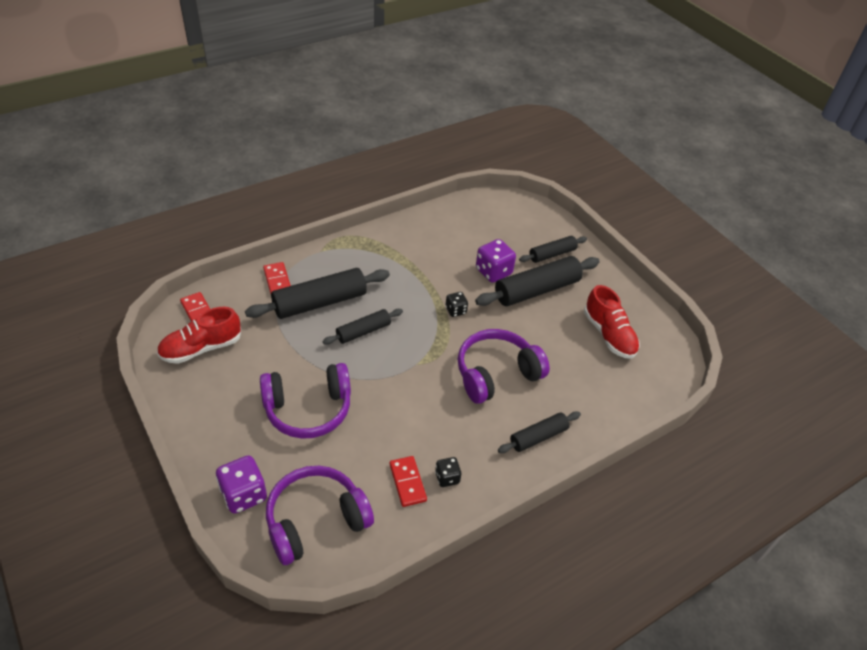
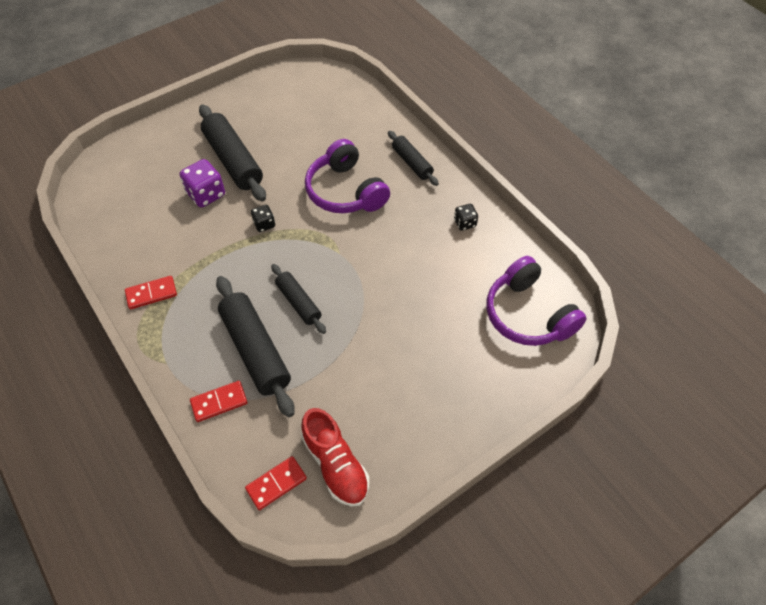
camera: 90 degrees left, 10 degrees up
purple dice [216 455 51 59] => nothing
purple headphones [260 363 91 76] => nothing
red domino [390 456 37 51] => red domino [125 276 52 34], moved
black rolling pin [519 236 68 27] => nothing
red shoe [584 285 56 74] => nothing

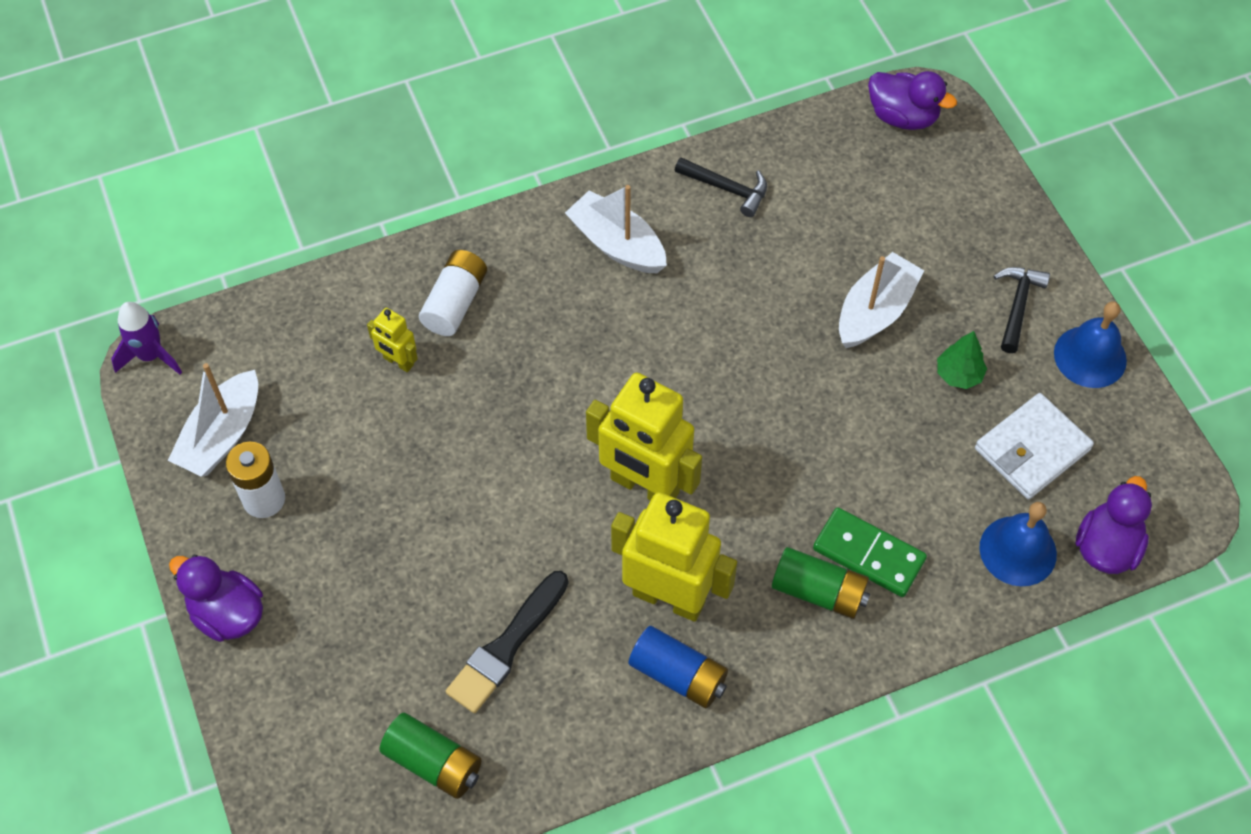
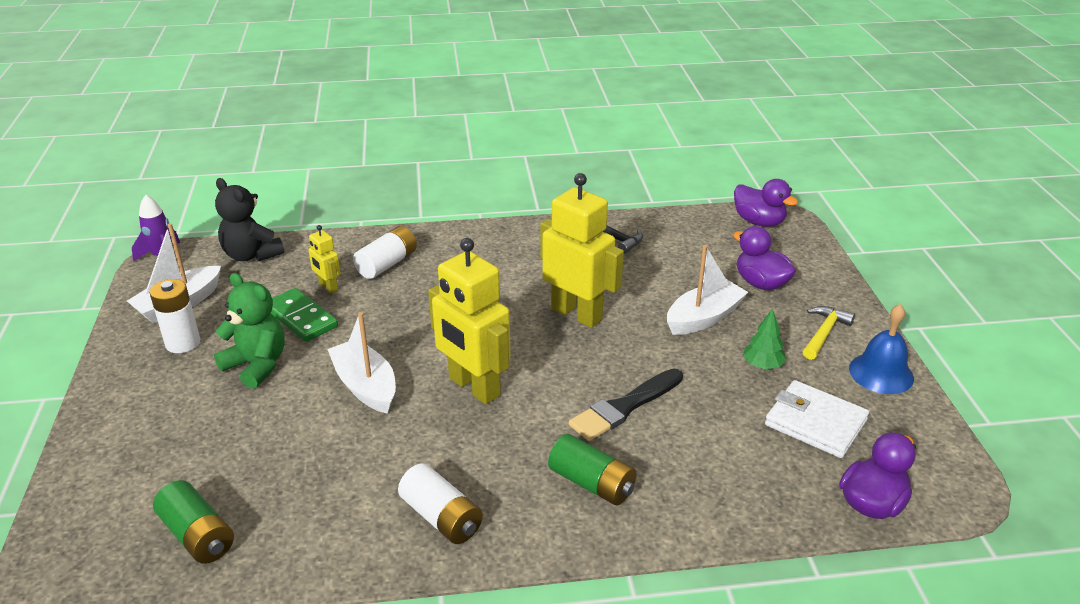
camera: 15 degrees right, 25 degrees down
purple duck [169 555 94 87] => purple duck [733 226 63 64], moved
black brush [446 571 123 142] => black brush [569 368 114 73], moved
white boat [565 185 102 88] => white boat [327 312 69 102], moved
yellow robot [611 492 126 130] => yellow robot [540 173 84 155], moved
blue battery [629 626 99 83] => white battery [398 463 85 81]
green domino [813 507 114 90] => green domino [271 288 67 54], moved
white wallet [975 393 119 106] => white wallet [765 380 104 78], 60 degrees clockwise
blue bell [979 502 78 84] => nothing
black hammer [994 267 56 86] => yellow hammer [803 306 52 54]
nothing => green teddy bear [214 273 71 116]
nothing => black teddy bear [215 178 70 83]

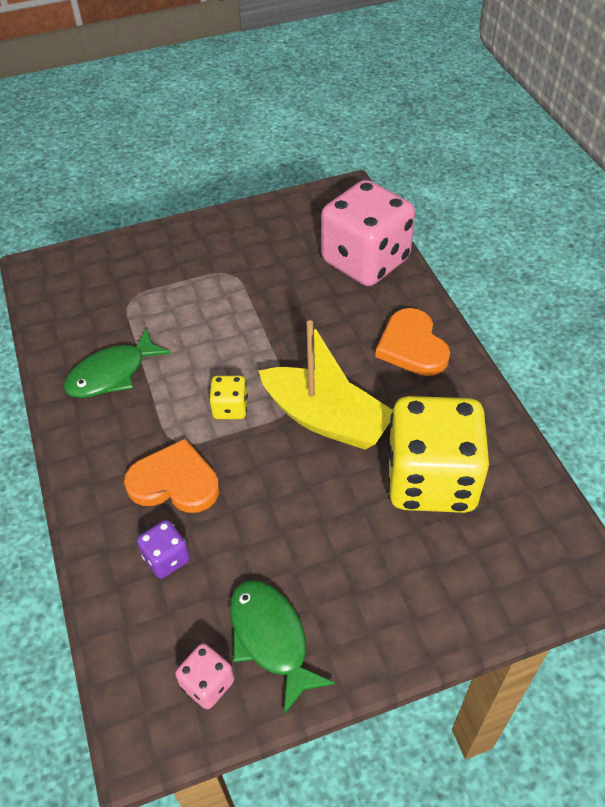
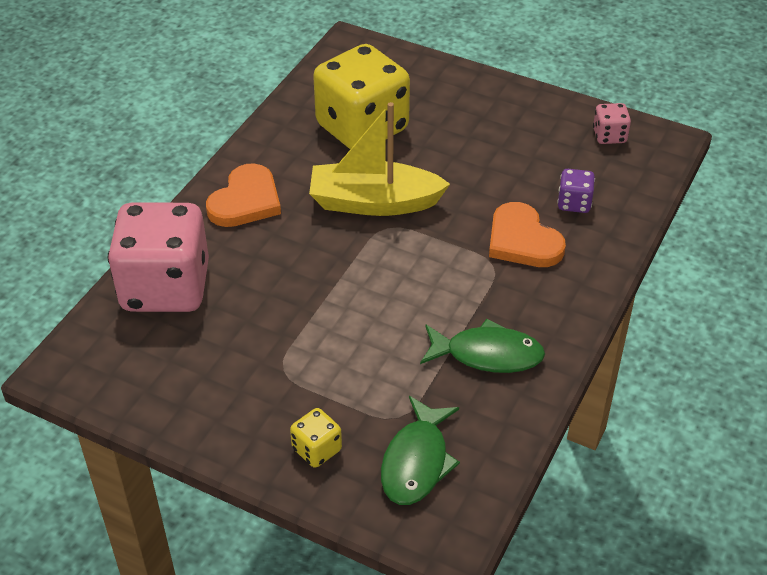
camera: 135 degrees left, 5 degrees down
yellow dice [209 376 39 43] => yellow dice [290 408 52 60], moved
green fish [230 580 105 134] => green fish [381 396 79 109], moved
yellow boat [259 320 134 130] => yellow boat [309 102 141 114], 75 degrees counterclockwise

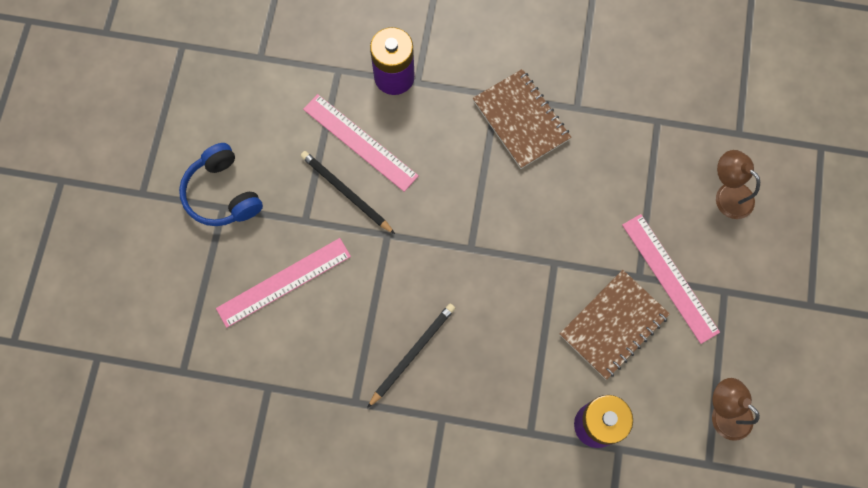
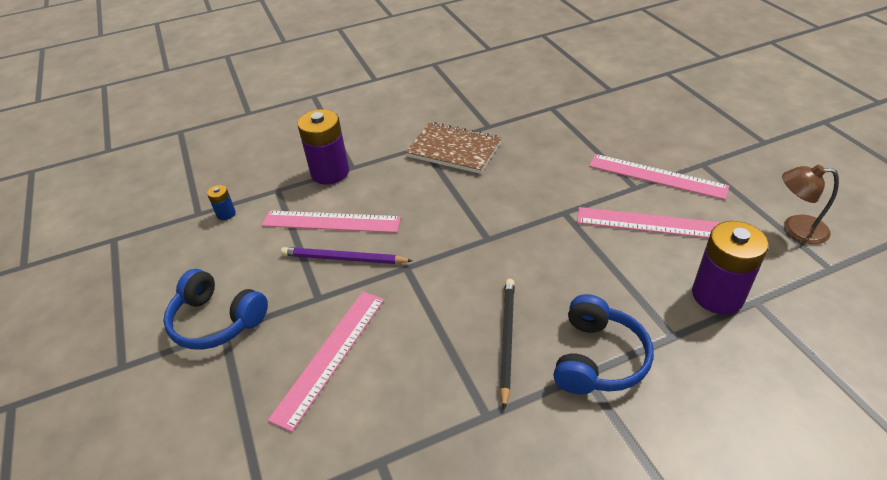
camera: 30 degrees left, 30 degrees down
black pencil [301 151 94 83] => purple pencil [281 247 132 17]
brown notebook [559 270 111 110] => pink ruler [577 207 144 31]
brown lamp [716 150 44 69] => nothing
nothing => blue battery [207 185 29 35]
nothing => blue headphones [553 294 101 100]

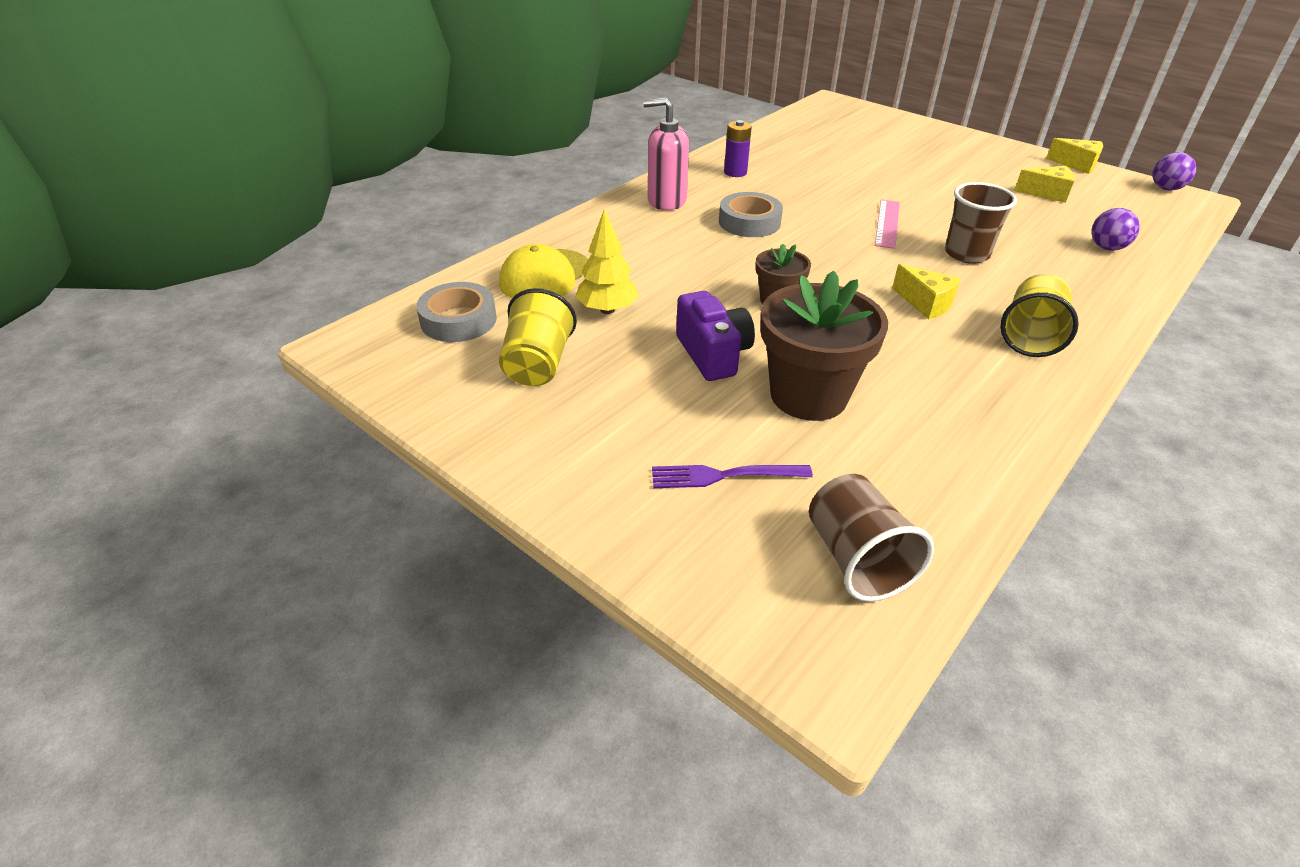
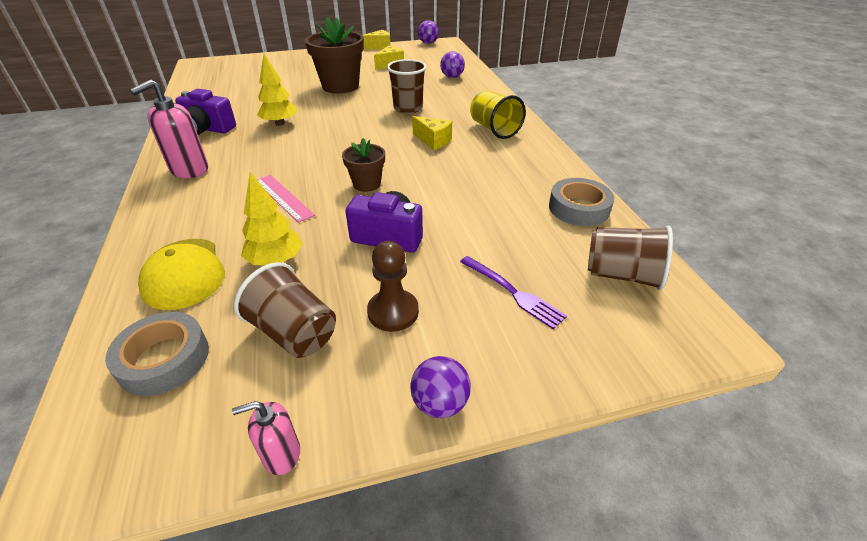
camera: 55 degrees left, 0 degrees up
yellow cup [499 288 78 98] => brown cup [234 262 102 96]
purple fork [652 465 161 23] => purple fork [460 256 107 73], 75 degrees counterclockwise
grey tape [719 192 64 45] => grey tape [549 178 65 48], moved
purple battery [724 120 28 57] => purple camera [175 89 61 46]
brown flower pot [760 271 128 150] => brown flower pot [305 17 59 77], moved
pink ruler [875 200 25 49] => pink ruler [257 175 58 48], moved
yellow cheese [892 264 68 55] => yellow cheese [412 116 40 34], 45 degrees clockwise
nothing => pink soap dispenser [232 401 68 74]
nothing => yellow tree [257 54 41 72]
nothing => brown pawn [367 241 52 91]
nothing => purple ball [410 356 61 62]

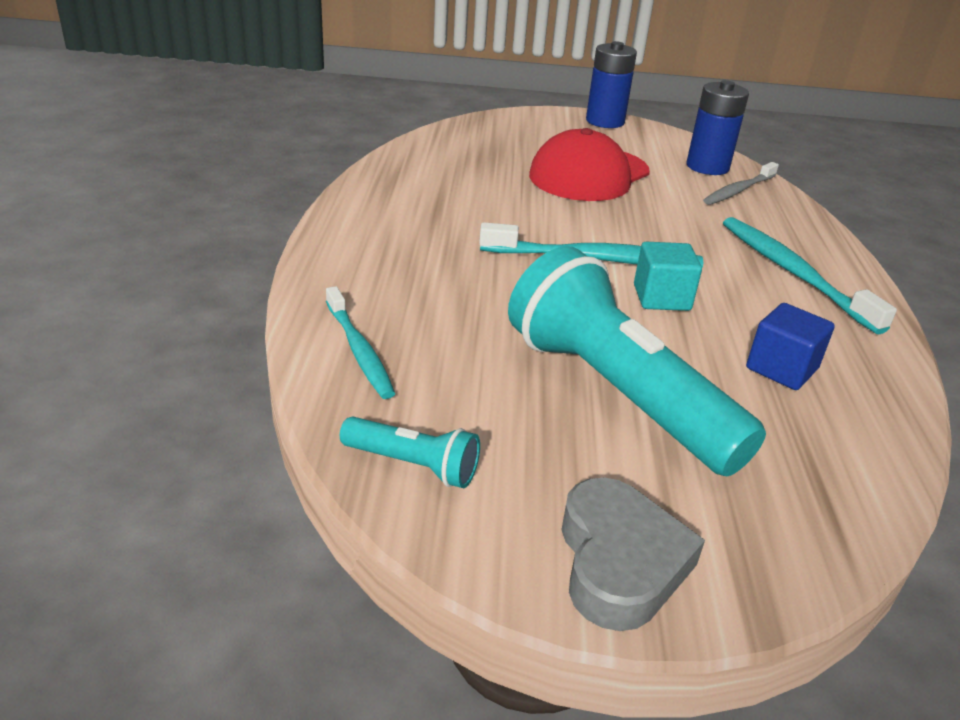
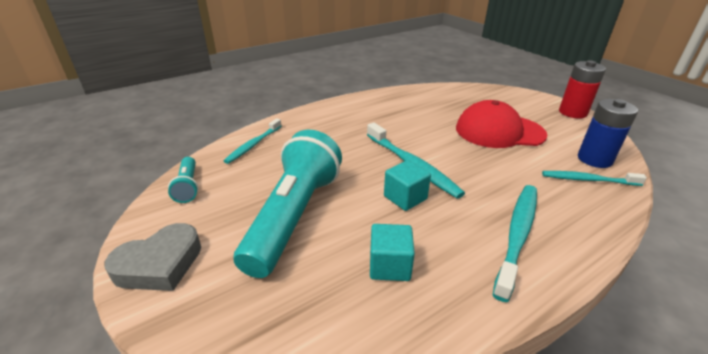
camera: 55 degrees right, 0 degrees up
blue battery [586 41 51 87] => red battery [559 60 47 59]
grey toothbrush [703 162 76 43] => turquoise toothbrush [542 171 105 15]
blue cube [746 303 89 87] => turquoise cube [370 224 45 57]

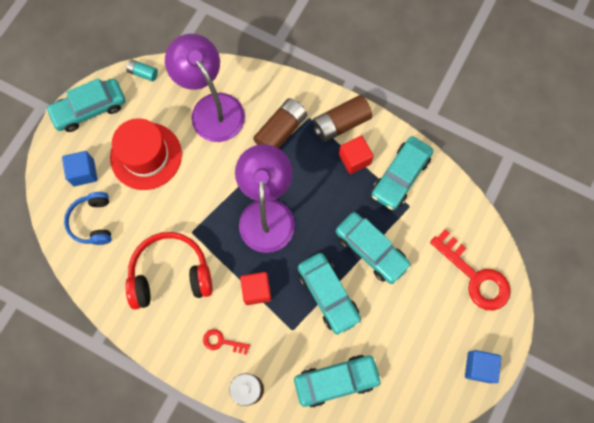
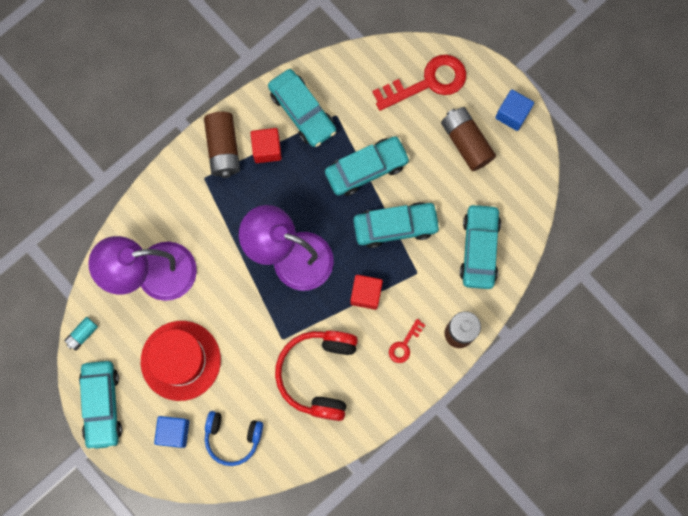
camera: 70 degrees left, 5 degrees up
brown battery [253 98 54 51] => brown battery [441 107 55 64], moved

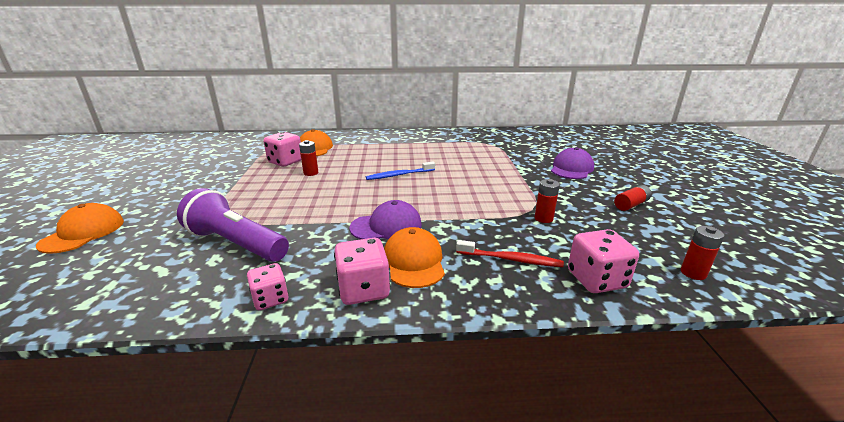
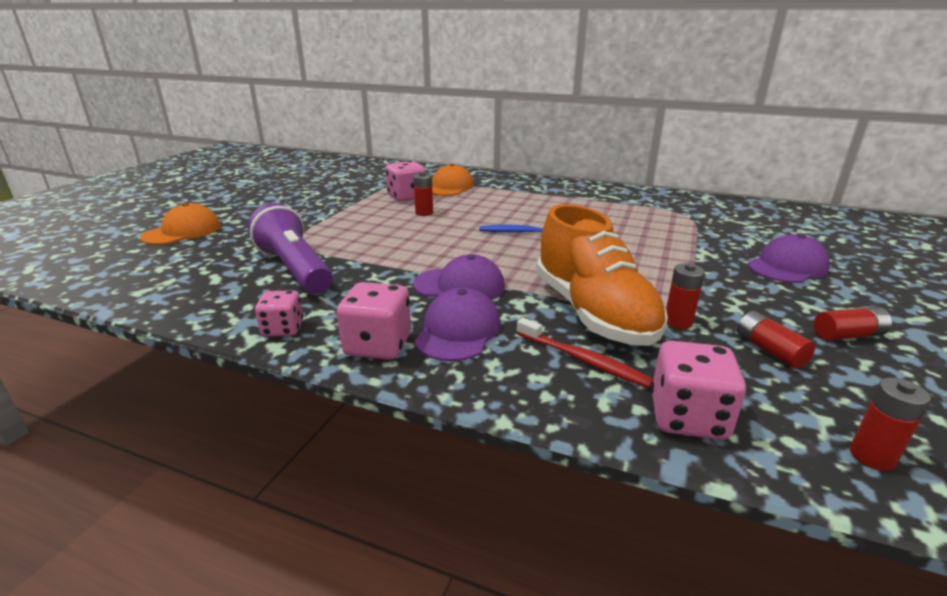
camera: 25 degrees right, 0 degrees up
orange cap [384 227 61 61] => purple cap [414 287 87 75]
nothing => orange shoe [536 204 132 142]
nothing => red battery [737 311 78 57]

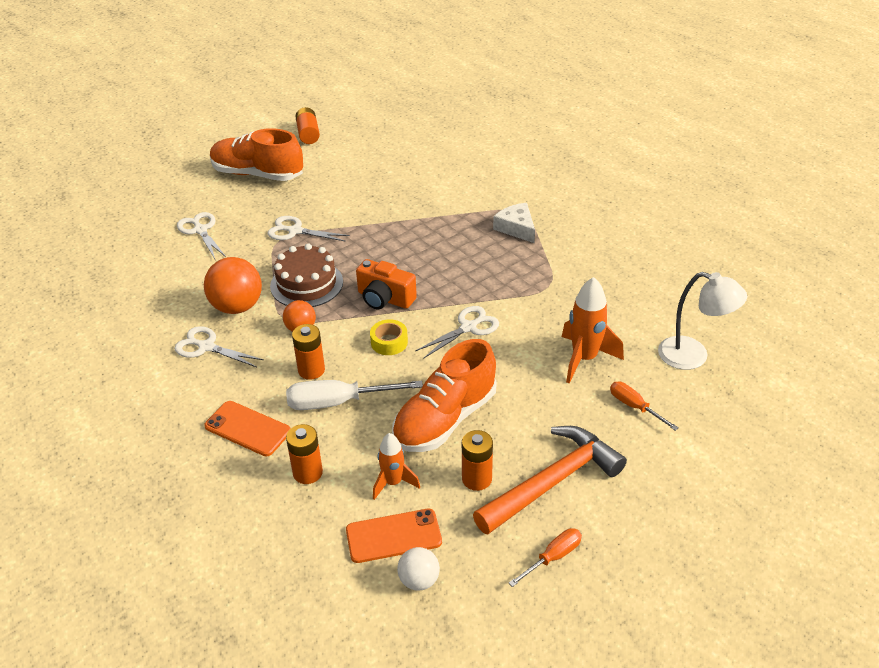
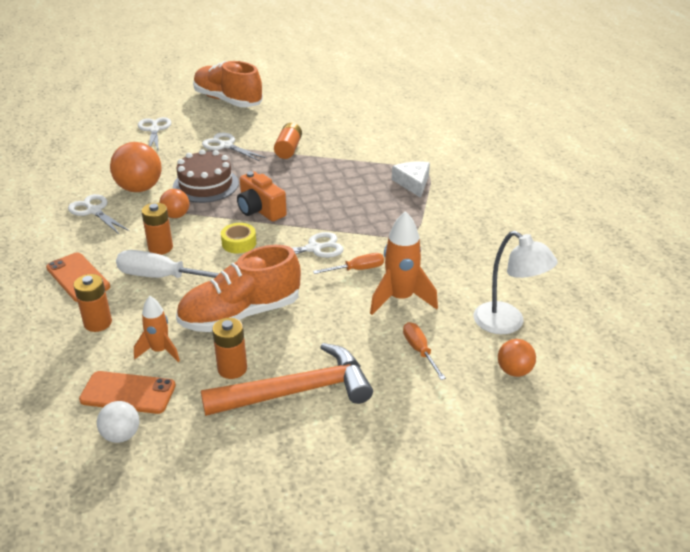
camera: 20 degrees right, 5 degrees down
orange battery [295 107 25 37] => orange battery [274 123 28 36], moved
orange screwdriver [509 528 73 59] => orange screwdriver [313 253 71 21], moved
nothing => orange ball [498 339 38 38]

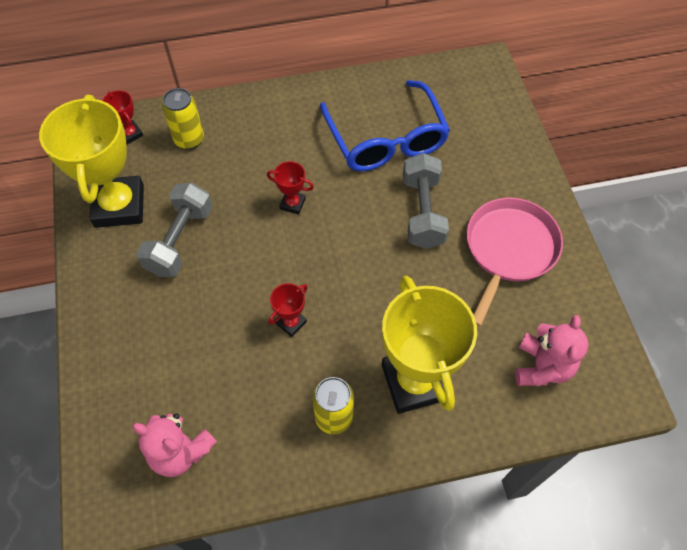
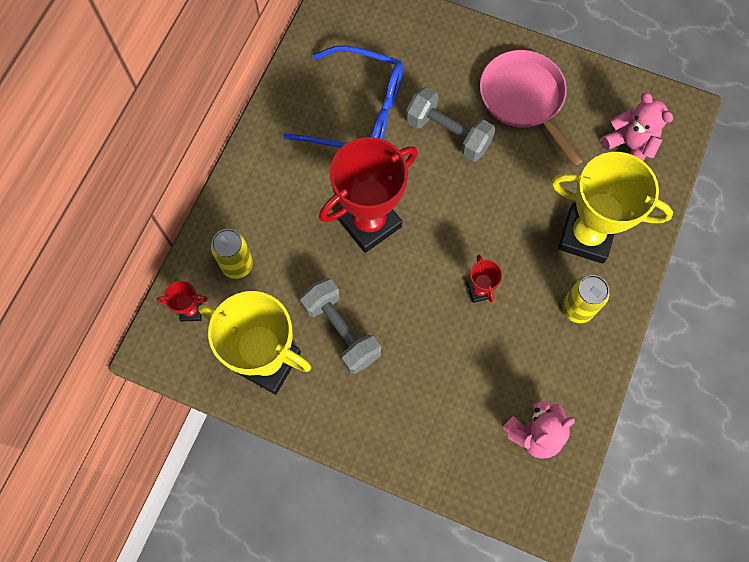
camera: 55 degrees left, 10 degrees up
red trophy [267 161 47 54] => red trophy [319 137 99 116], x2.33

